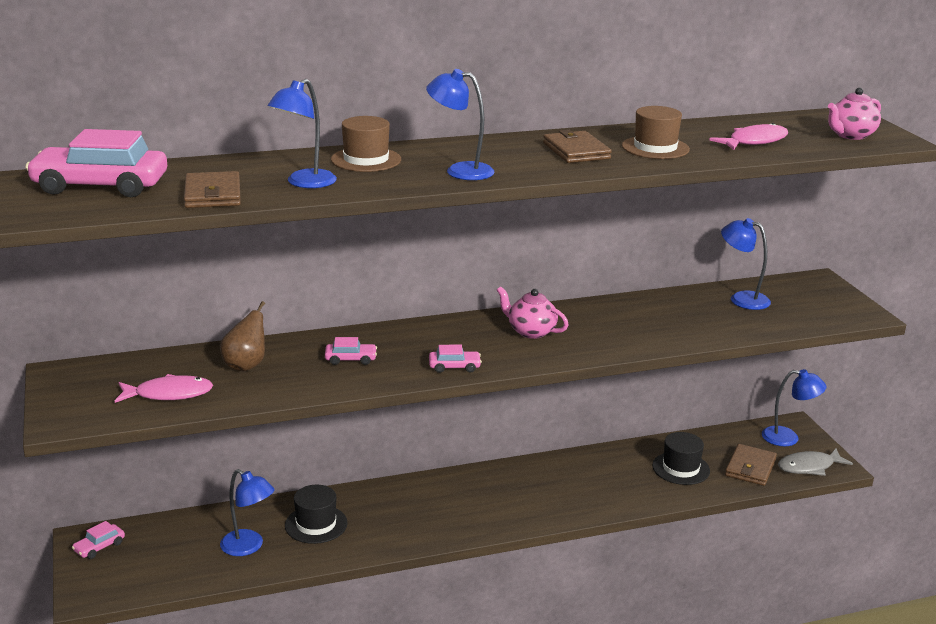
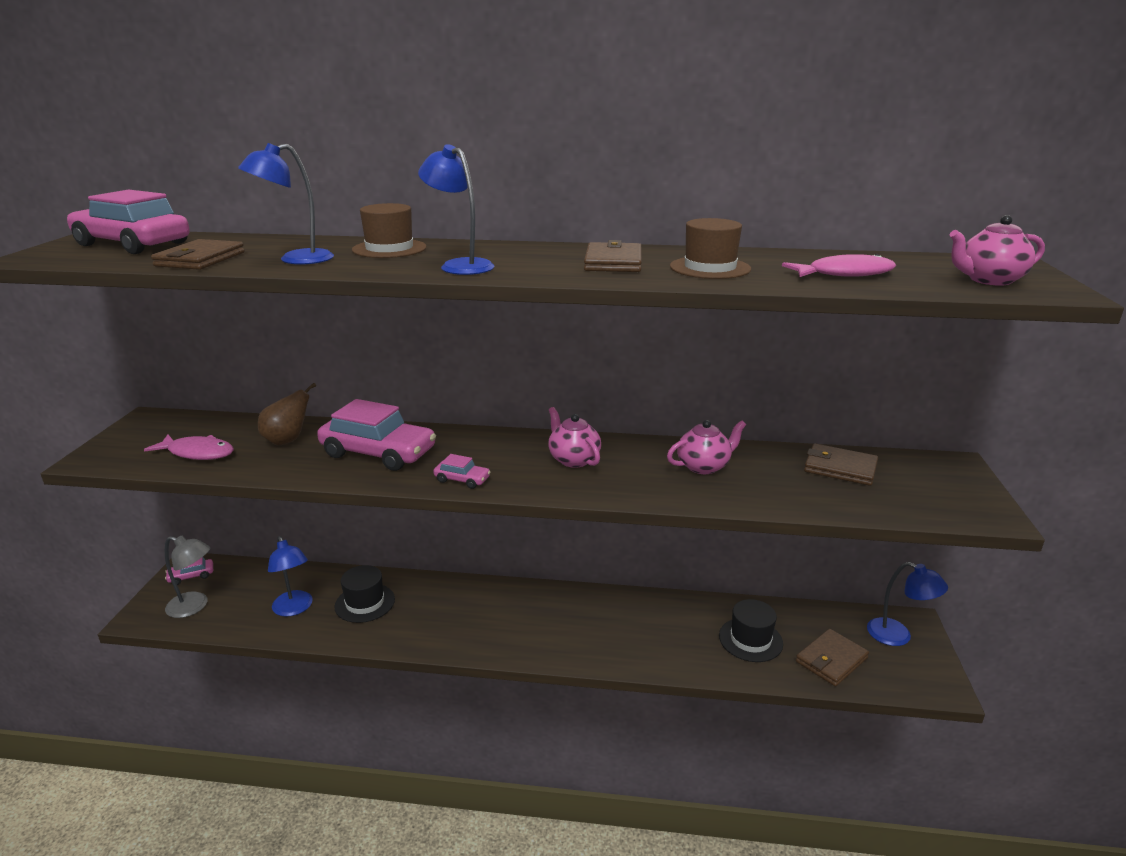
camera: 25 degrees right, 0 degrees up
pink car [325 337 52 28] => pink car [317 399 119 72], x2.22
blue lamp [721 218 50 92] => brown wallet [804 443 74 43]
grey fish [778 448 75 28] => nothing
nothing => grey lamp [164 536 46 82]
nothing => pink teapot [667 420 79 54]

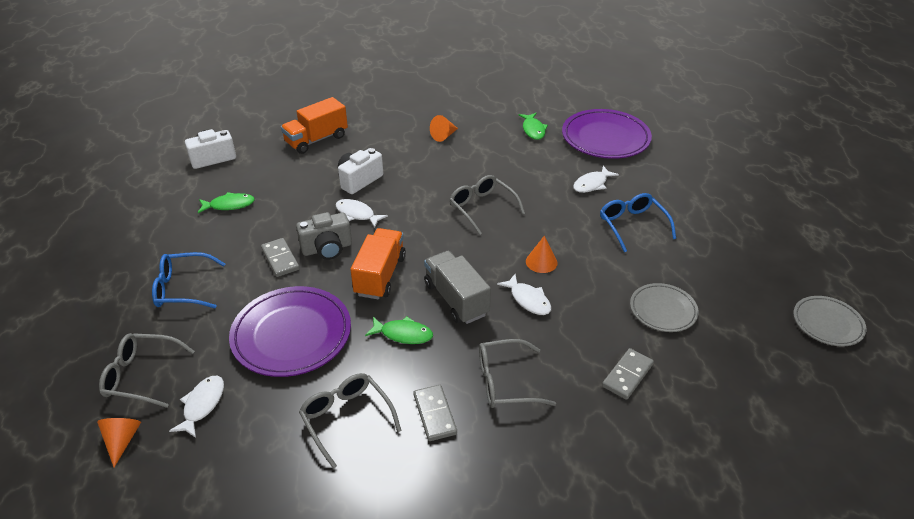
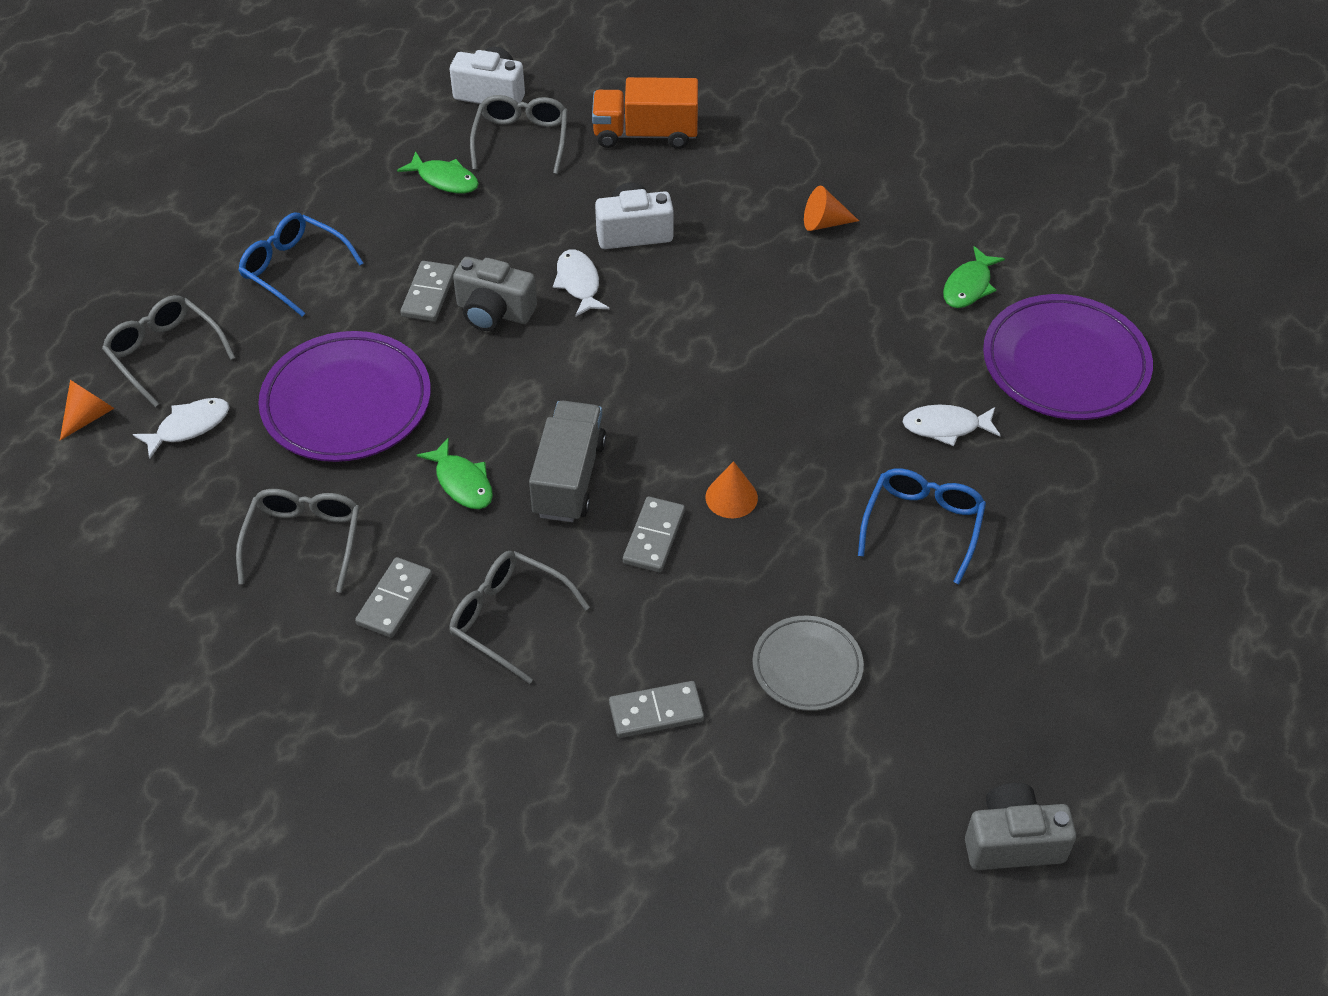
camera: 40 degrees right, 10 degrees up
orange truck [350 228 56 71] => nothing
grey glasses [449 175 76 60] => grey glasses [470 95 98 79], moved
white fish [497 274 54 41] => grey domino [623 497 62 75]
grey plate [793 296 74 50] => grey camera [965 783 111 87]

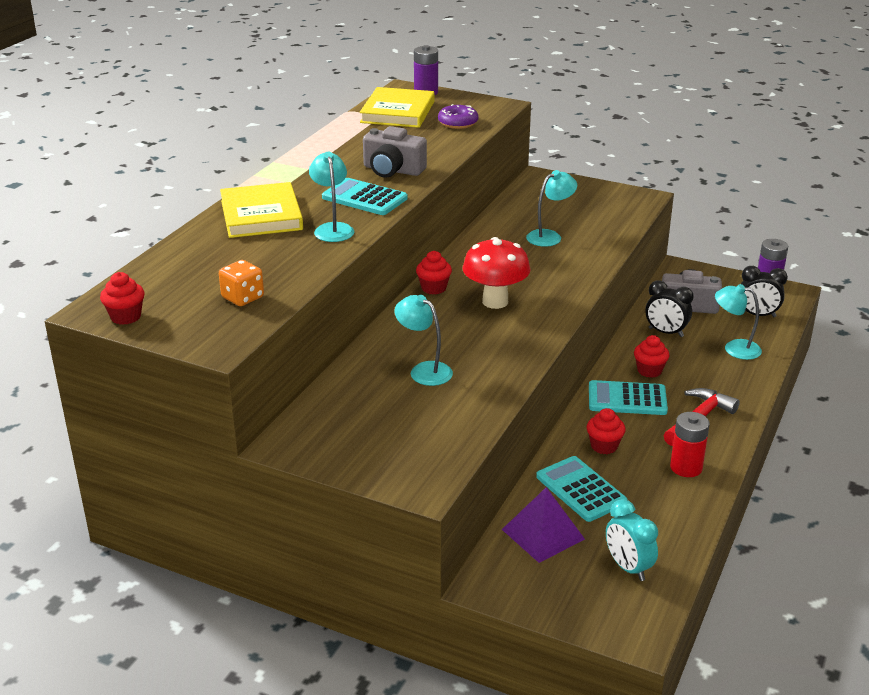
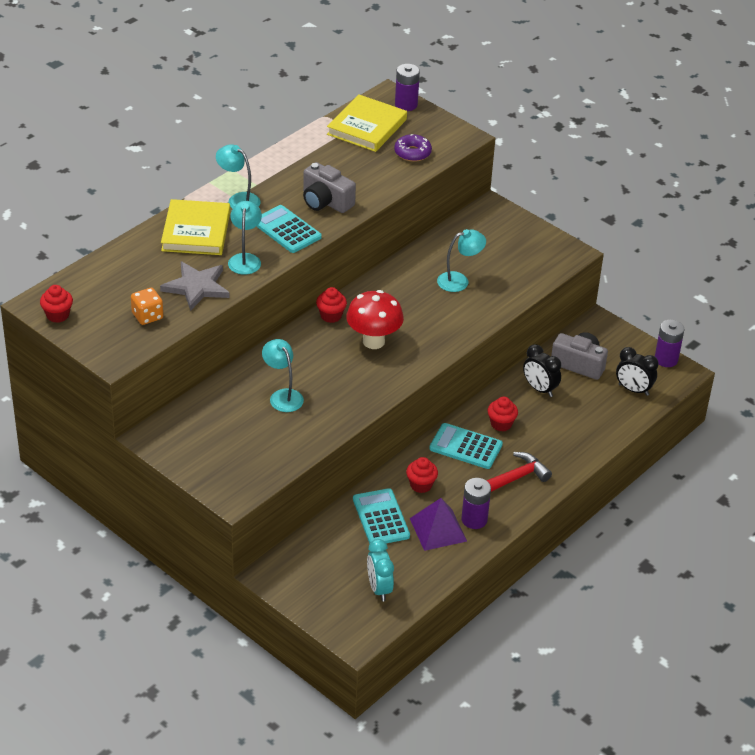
camera: 15 degrees right, 10 degrees up
purple pyramid [502 487 83 76] => purple pyramid [410 498 57 53], moved
red battery [670 412 40 65] => purple battery [462 478 29 51]
turquoise lamp [715 284 47 76] => turquoise lamp [216 144 44 65], moved
nothing => grey star [160 261 70 50]

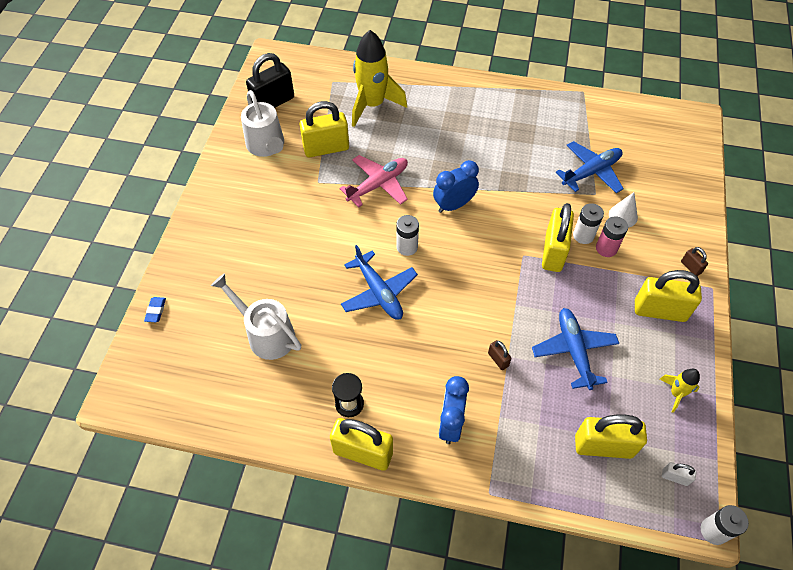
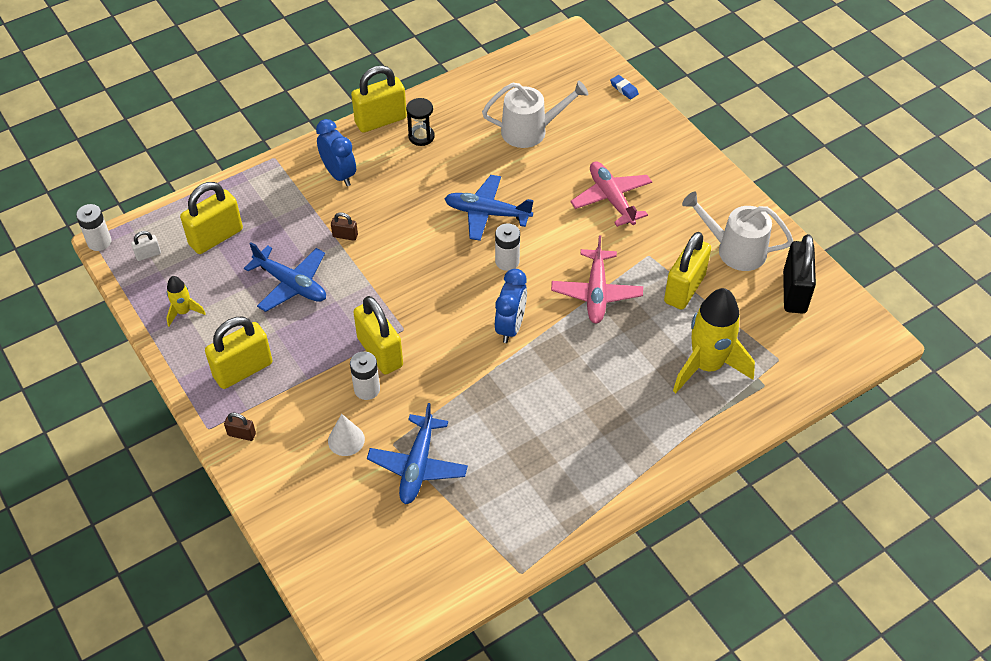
camera: 135 degrees right, 5 degrees down
pink battery [596 216 32 41] => nothing
nothing => pink plane [570 161 82 66]

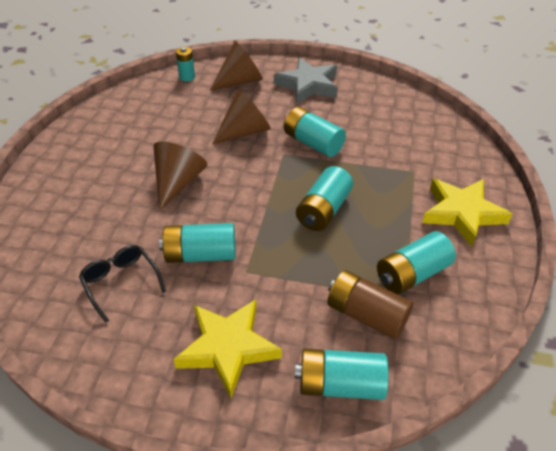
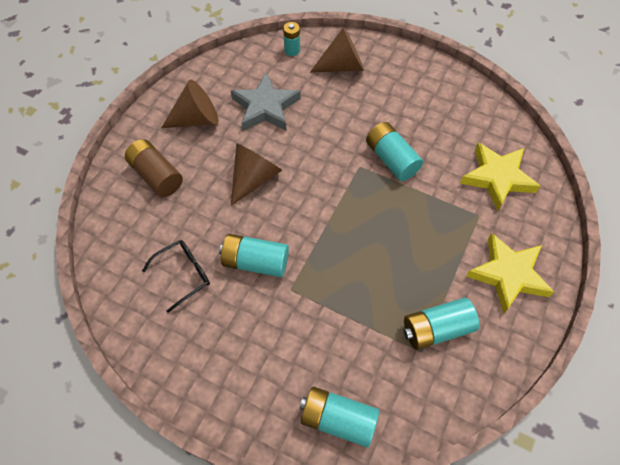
camera: 15 degrees right, 15 degrees up
black glasses [79 245 87 78] => black glasses [142 240 68 73], 75 degrees clockwise
yellow star [173 299 109 99] => yellow star [460 142 80 69], moved
brown cone [212 89 59 56] => brown cone [161 80 57 48], moved
grey star [274 58 64 46] => grey star [231 72 70 59], moved
turquoise battery [296 166 57 65] => nothing
brown battery [327 270 86 69] => brown battery [125 139 58 58], moved

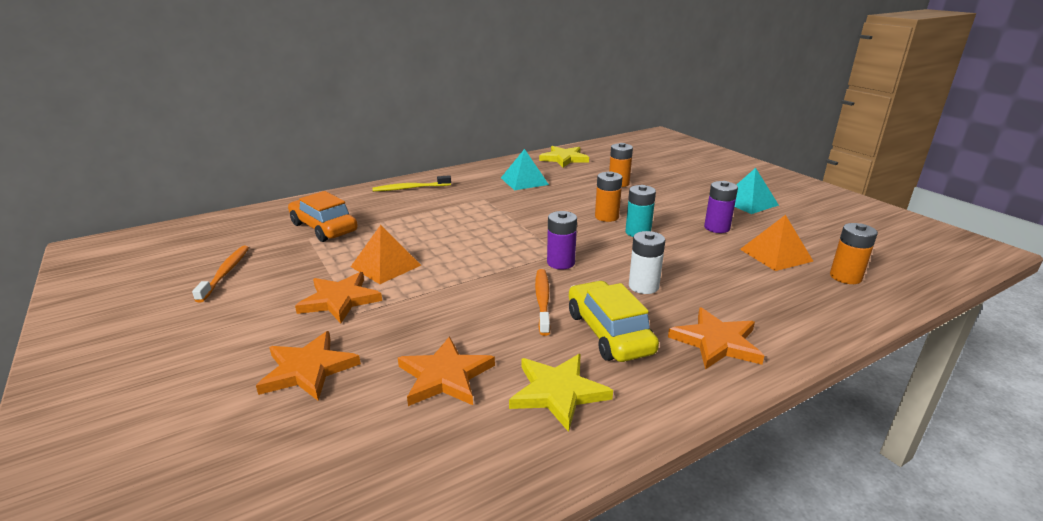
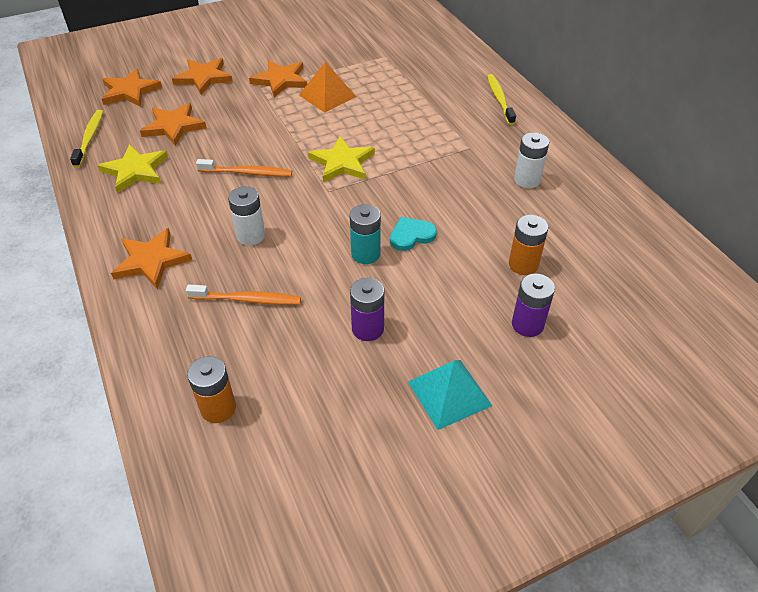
camera: 95 degrees right, 20 degrees up
orange toothbrush [192 246 57 57] => orange toothbrush [186 285 115 20], moved
orange car [288 191 70 51] => nothing
turquoise pyramid [501 149 48 41] => white battery [514 132 35 56]
yellow star [539 146 50 21] => yellow star [308 136 67 47], moved
purple battery [547 211 30 58] => purple battery [512 273 43 64], moved
yellow car [569 281 90 81] => nothing
orange battery [595 171 27 51] => turquoise heart [390 217 47 34]
orange pyramid [740 215 74 56] => nothing
nothing => yellow toothbrush [70 110 33 58]
nothing => orange star [102 68 60 39]

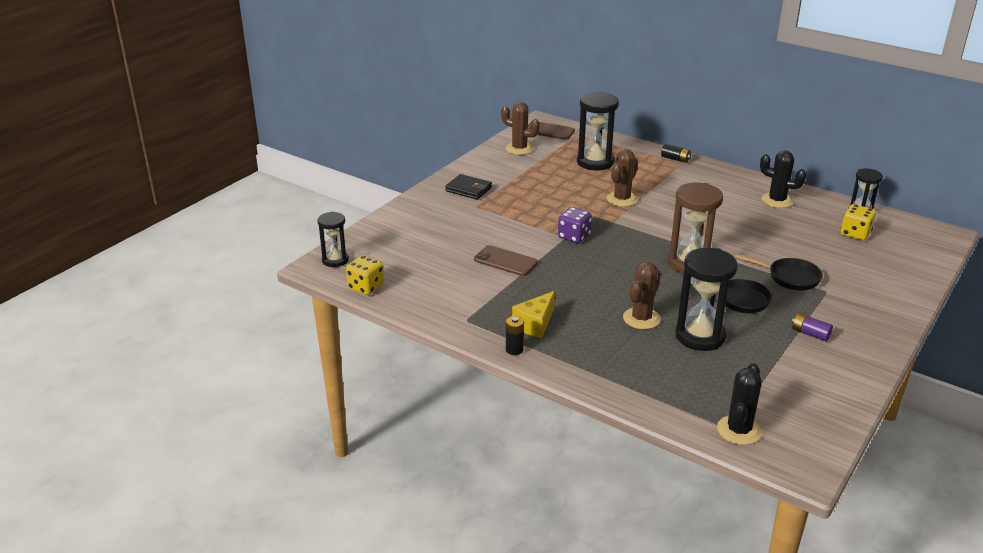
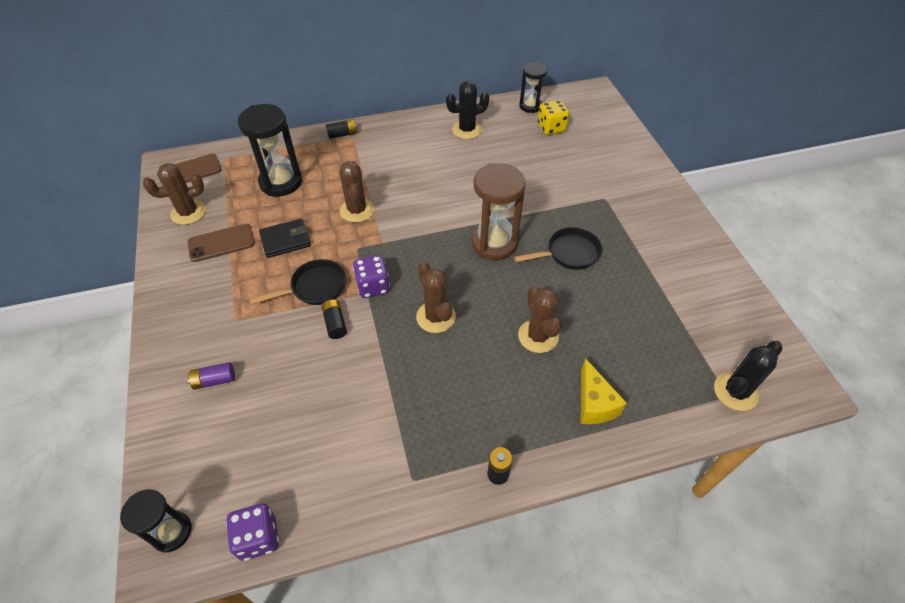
camera: 50 degrees left, 20 degrees up
yellow dice [346 255 38 40] => purple dice [226 503 53 58]
black wallet [445 174 47 26] => black wallet [259 219 52 39], moved
brown phone [474 245 64 31] => brown phone [187 224 68 38], moved
yellow cheese [512 291 43 47] => yellow cheese [581 359 46 65], moved
black hourglass [675 248 63 103] => nothing
black cactus [717 363 45 82] => black cactus [714 341 69 70], 75 degrees clockwise
black pan [734 253 89 37] => black pan [250 259 96 46], moved
purple battery [792 313 41 28] => purple battery [188 362 47 28], moved
nothing => black battery [322 300 25 39]
nothing => brown cactus [416 261 40 72]

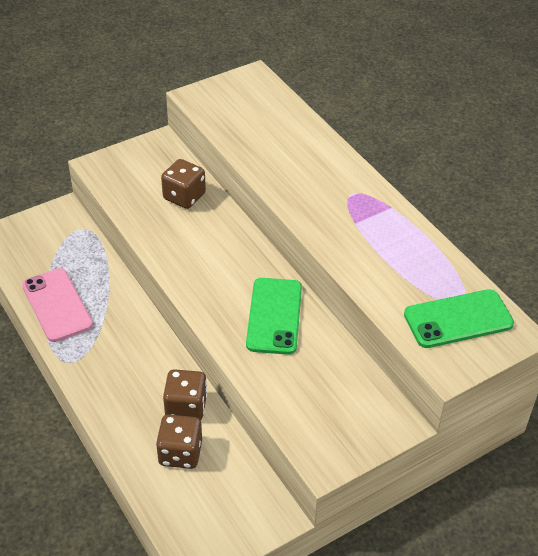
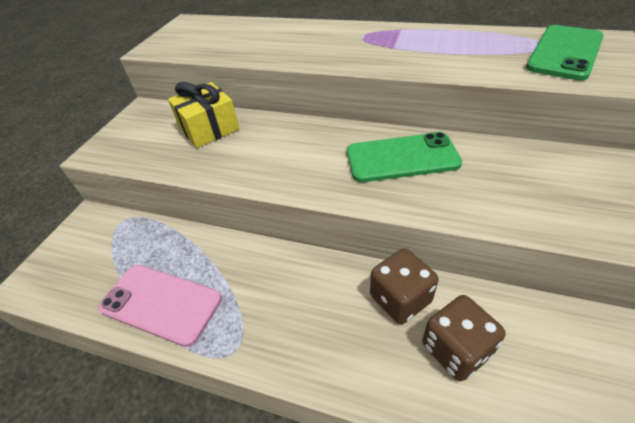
camera: 35 degrees left, 0 degrees up
brown dice [161 159 45 50] => yellow gift [168 82 72 66]
green phone [246 278 56 77] => green phone [347 132 115 50], 60 degrees counterclockwise

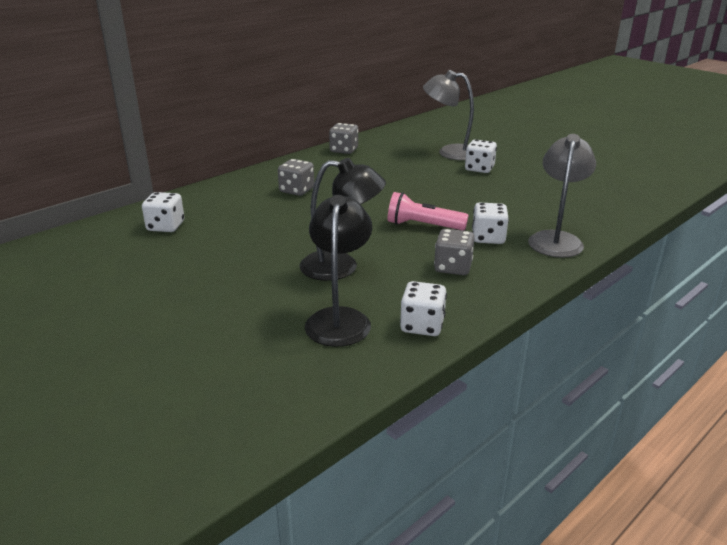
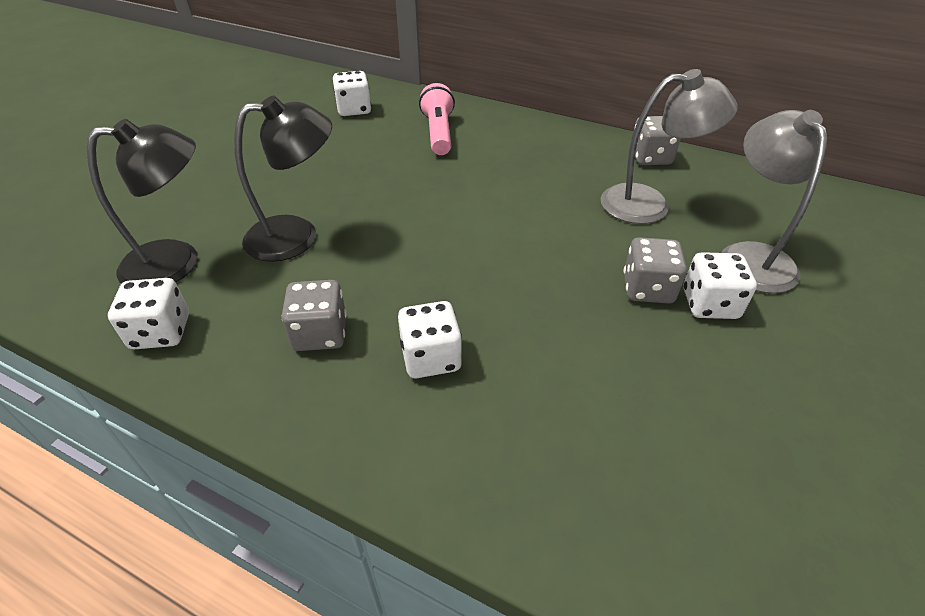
camera: 70 degrees right, 15 degrees up
grey dice [278 159 36 37] => grey dice [624 237 63 67], moved
black lamp [300 158 86 123] => black lamp [234 96 98 166], 90 degrees counterclockwise
pink flashlight [388 192 80 39] => pink flashlight [419 83 36 72], moved
grey lamp [528 134 68 124] => grey lamp [601 69 137 155], moved

